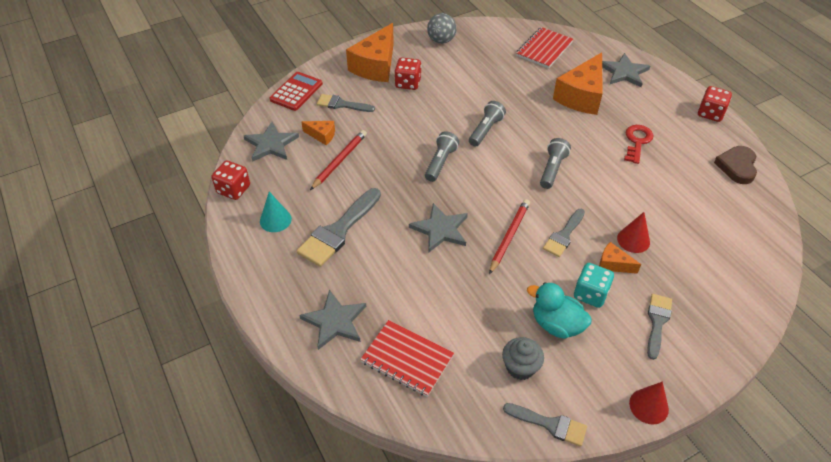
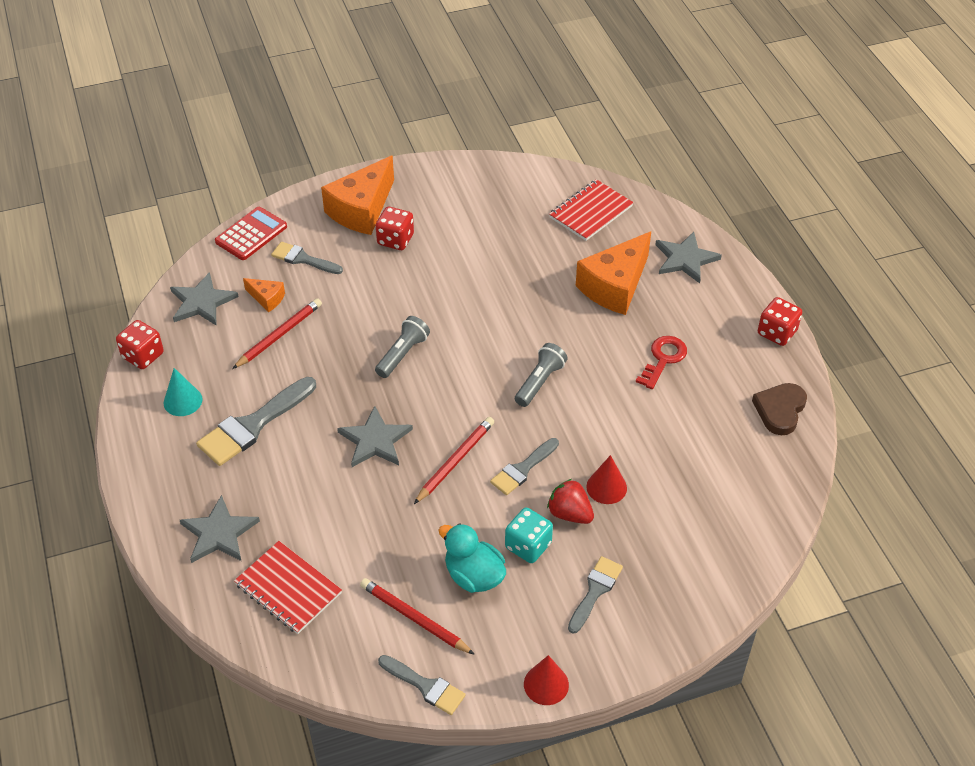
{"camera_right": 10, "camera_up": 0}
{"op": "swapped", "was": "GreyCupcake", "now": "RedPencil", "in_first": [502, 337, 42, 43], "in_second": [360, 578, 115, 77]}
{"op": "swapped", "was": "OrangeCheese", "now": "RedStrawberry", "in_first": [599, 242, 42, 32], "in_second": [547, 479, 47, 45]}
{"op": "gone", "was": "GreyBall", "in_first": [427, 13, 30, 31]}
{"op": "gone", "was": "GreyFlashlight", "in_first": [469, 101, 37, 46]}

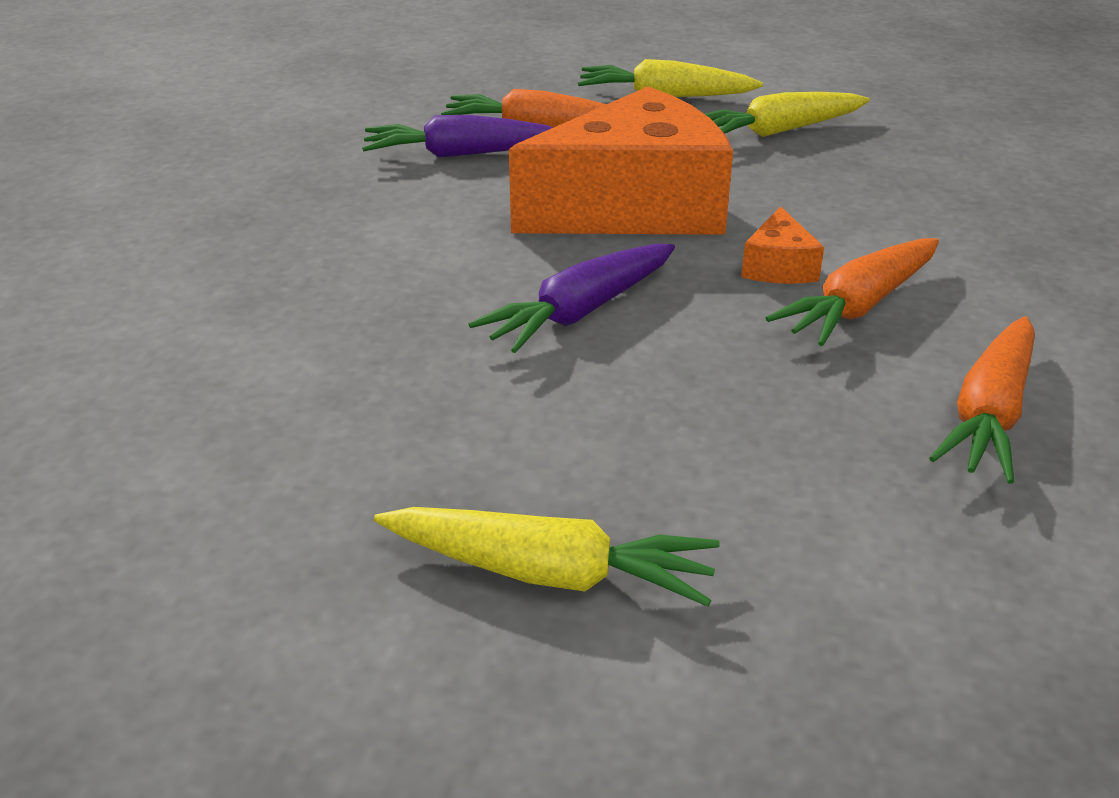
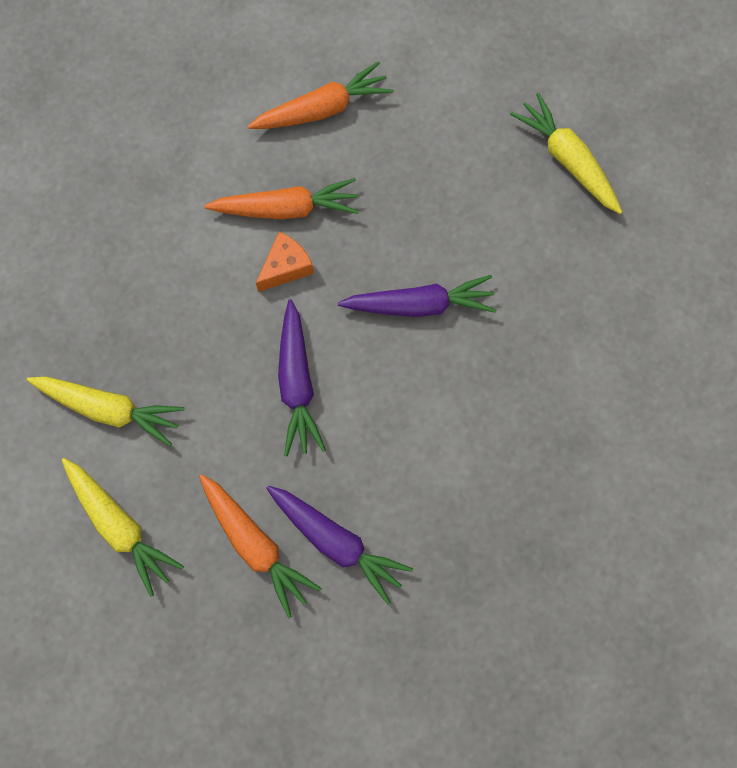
{"camera_right": -140, "camera_up": 40}
{"op": "swapped", "was": "OrangeCheese", "now": "PurpleCarrot", "in_first": [509, 86, 224, 149], "in_second": [278, 299, 48, 158]}

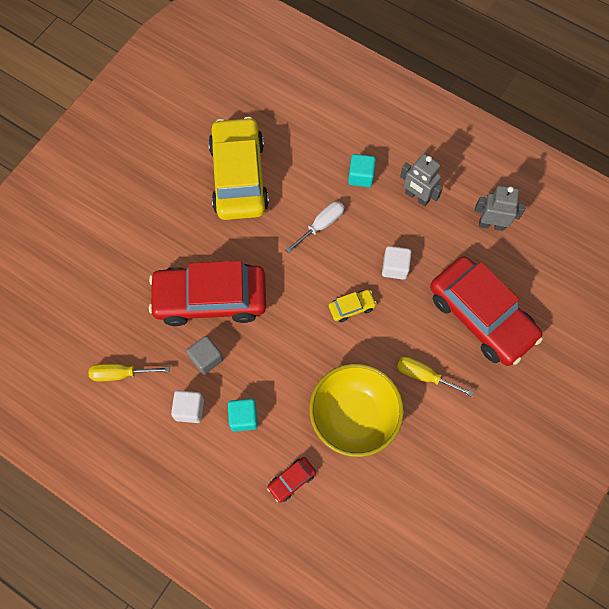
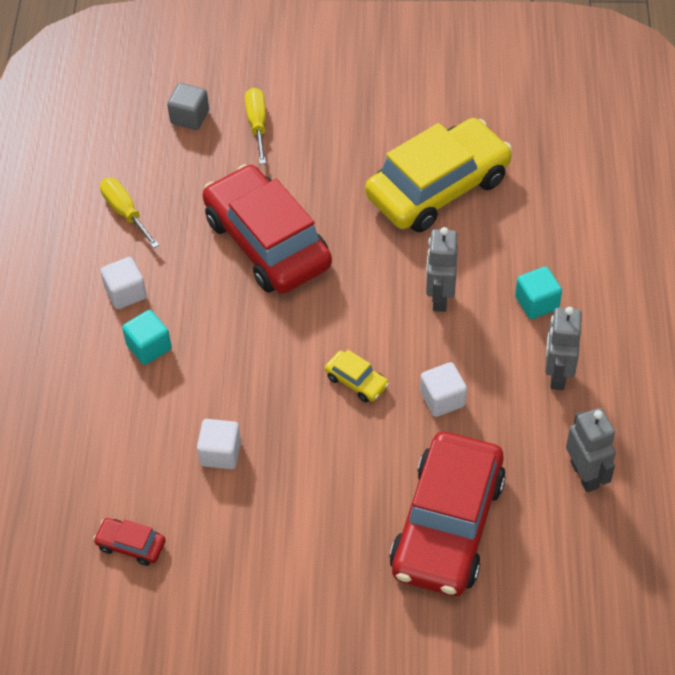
{"camera_right": 60, "camera_up": -15}
{"op": "shifted", "was": "RedCar", "in_first": [267, 457, 49, 46], "in_second": [93, 518, 73, 48]}
{"op": "shifted", "was": "GreyCube", "in_first": [186, 336, 37, 39], "in_second": [167, 83, 42, 47]}
{"op": "swapped", "was": "YellowBowl", "now": "WhiteCube", "in_first": [309, 364, 95, 93], "in_second": [197, 419, 44, 50]}
{"op": "shifted", "was": "YellowScrewdriver", "in_first": [397, 357, 77, 40], "in_second": [245, 88, 21, 76]}
{"op": "swapped", "was": "WhiteScrewdriver", "now": "GreyRobot", "in_first": [286, 201, 58, 52], "in_second": [426, 227, 32, 85]}

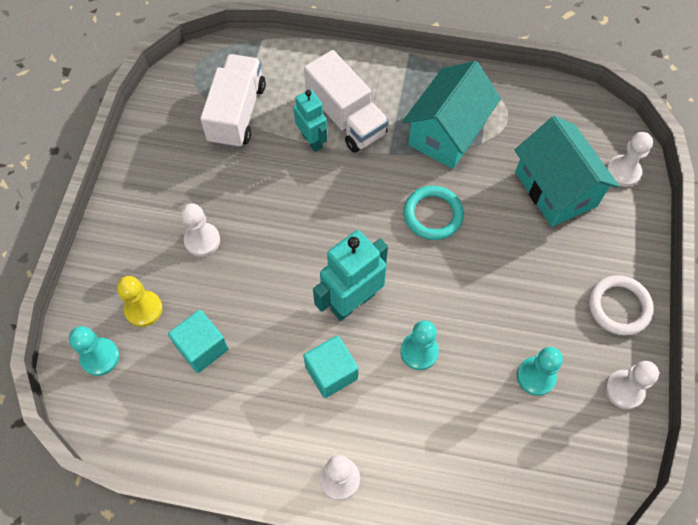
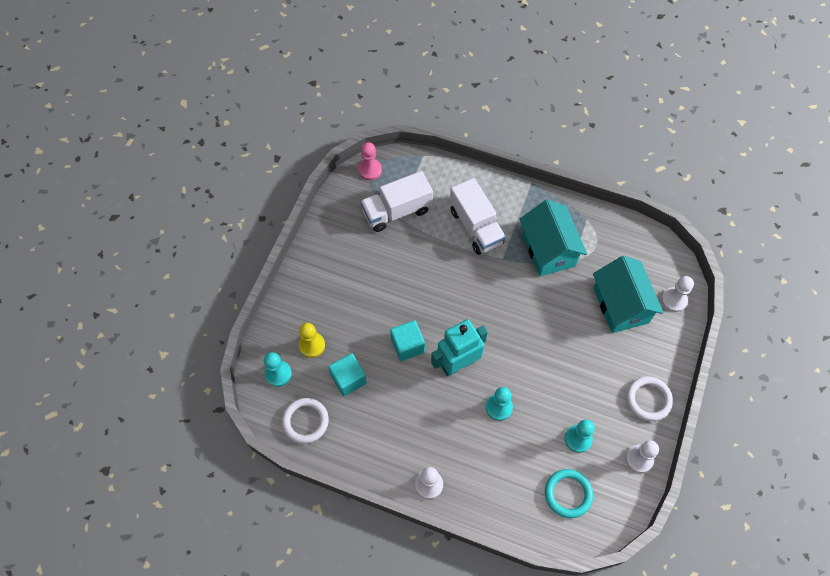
{"camera_right": 10, "camera_up": 0}
{"op": "new", "now": "WhiteRing", "in_second": [282, 398, 47, 46]}
{"op": "new", "now": "PinkPawn", "in_second": [358, 142, 24, 38]}
{"op": "rotated", "was": "WhiteTruck", "in_first": [200, 54, 66, 94], "in_second": [360, 171, 73, 61], "clockwise": -135}
{"op": "shifted", "was": "TurquoiseCube", "in_first": [303, 336, 55, 62], "in_second": [390, 320, 35, 41]}
{"op": "rotated", "was": "TurquoiseHouse", "in_first": [402, 61, 99, 108], "in_second": [520, 199, 67, 77], "clockwise": -60}
{"op": "shifted", "was": "TurquoiseRing", "in_first": [403, 186, 61, 54], "in_second": [545, 469, 48, 49]}
{"op": "gone", "was": "WhitePawn", "in_first": [181, 203, 39, 54]}
{"op": "gone", "was": "TurquoiseRobot", "in_first": [294, 90, 34, 62]}

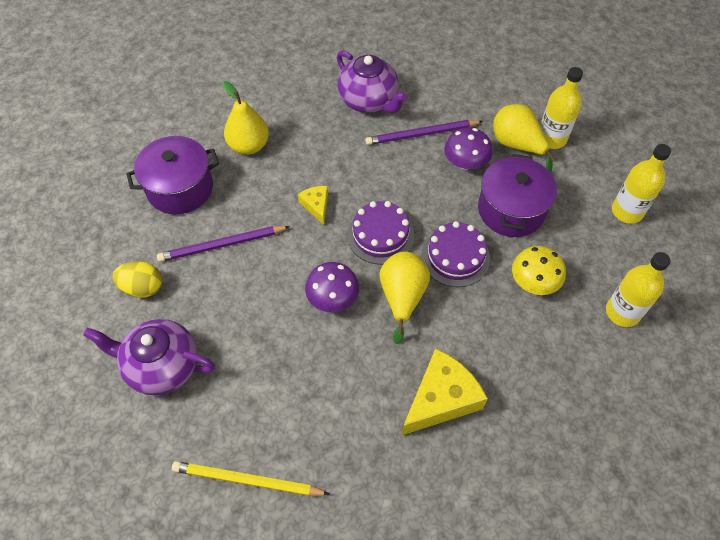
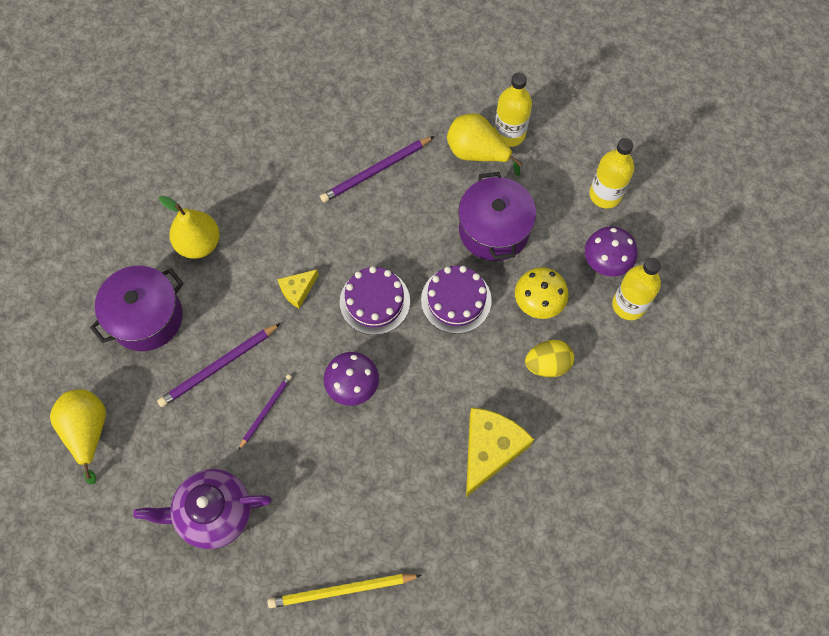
{"camera_right": -20, "camera_up": 10}
{"op": "shifted", "was": "YellowPear", "in_first": [379, 251, 51, 93], "in_second": [50, 389, 56, 95]}
{"op": "new", "now": "PurplePencil", "in_second": [238, 374, 54, 76]}
{"op": "rotated", "was": "YellowCheese", "in_first": [298, 186, 30, 39], "in_second": [277, 269, 42, 40], "clockwise": -90}
{"op": "shifted", "was": "YellowEgg", "in_first": [112, 261, 50, 37], "in_second": [525, 340, 49, 37]}
{"op": "shifted", "was": "PurpleMushroom", "in_first": [444, 128, 49, 42], "in_second": [585, 226, 53, 51]}
{"op": "gone", "was": "PurpleTeapot", "in_first": [337, 51, 70, 62]}

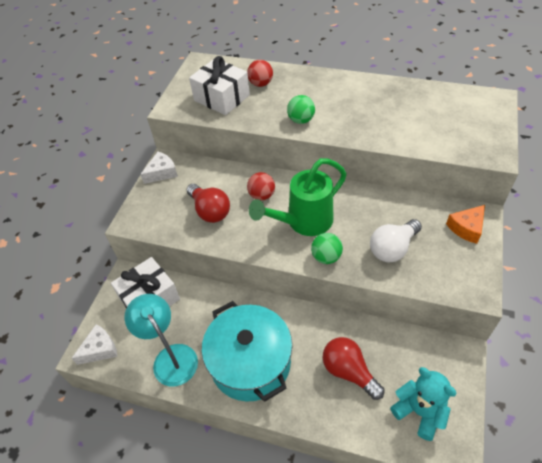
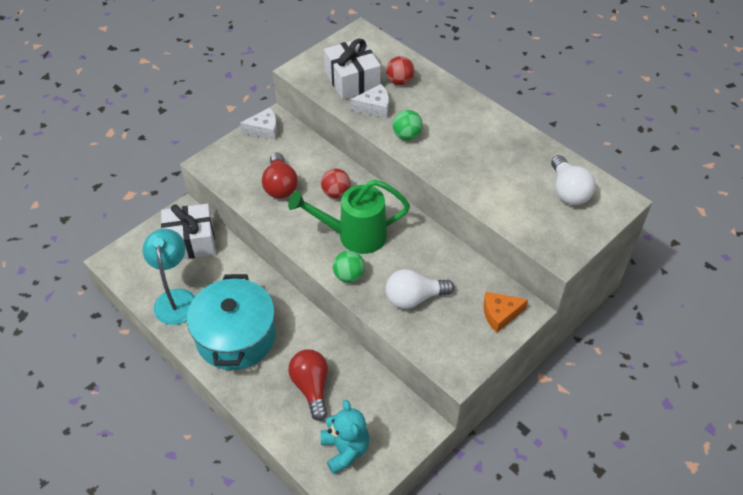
{"camera_right": 25, "camera_up": 0}
{"op": "shifted", "was": "WhiteCheese", "in_first": [71, 324, 46, 41], "in_second": [351, 84, 38, 34]}
{"op": "new", "now": "WhiteLightBulb", "in_second": [551, 155, 44, 50]}

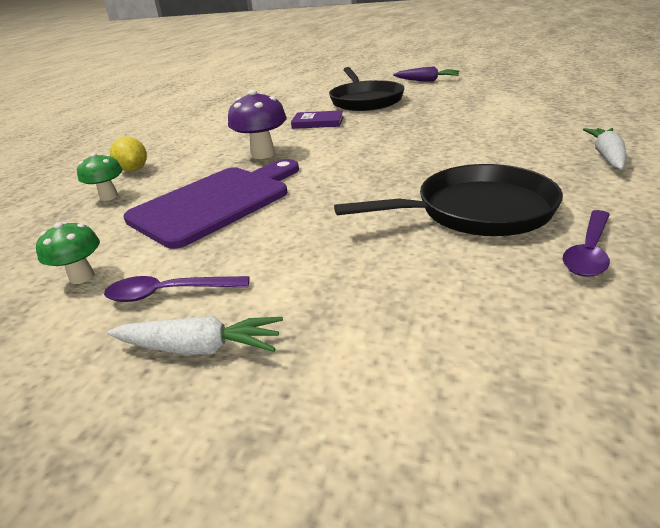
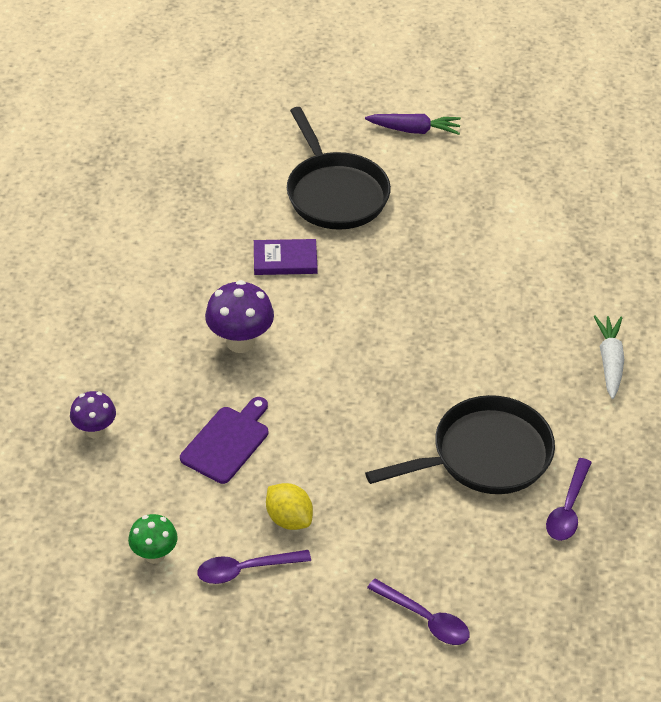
{"camera_right": -15, "camera_up": 15}
{"op": "repainted", "was": "GreenMushroom", "now": "PurpleMushroom", "in_first": [77, 153, 46, 48], "in_second": [70, 391, 46, 48]}
{"op": "scaled", "was": "PurpleCuttingBoard", "in_first": [123, 159, 176, 90], "in_second": [180, 397, 88, 87], "ratio": 0.58}
{"op": "shifted", "was": "YellowLemon", "in_first": [110, 136, 37, 36], "in_second": [266, 483, 47, 47]}
{"op": "new", "now": "PurpleSpoon", "in_second": [367, 578, 103, 67]}
{"op": "gone", "was": "WhiteCarrot", "in_first": [107, 316, 176, 39]}

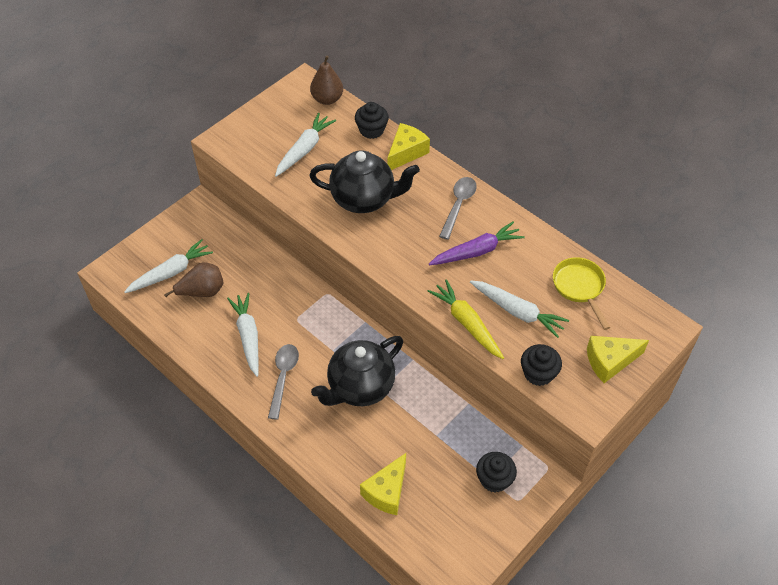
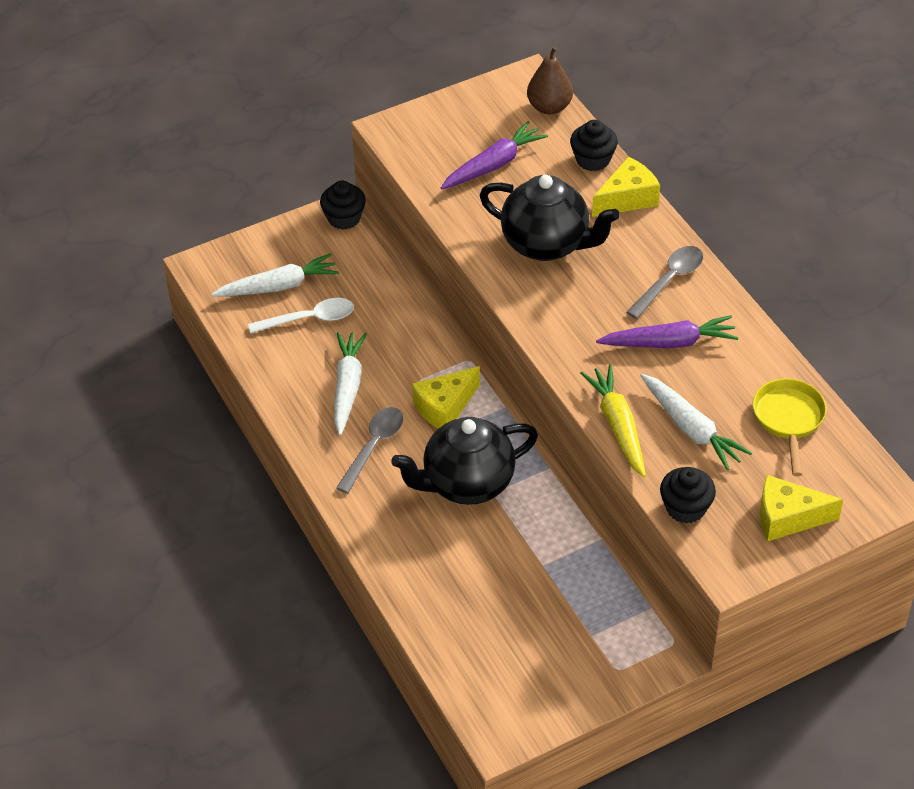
{"camera_right": 20, "camera_up": -5}
{"op": "swapped", "was": "BrownPear", "now": "WhiteSpoon", "in_first": [164, 262, 59, 35], "in_second": [248, 298, 106, 36]}
{"op": "shifted", "was": "BlackCupcake", "in_first": [476, 452, 41, 41], "in_second": [320, 181, 46, 48]}
{"op": "shifted", "was": "YellowCheese", "in_first": [360, 453, 46, 62], "in_second": [412, 366, 68, 63]}
{"op": "repainted", "was": "WhiteCarrot", "now": "PurpleCarrot", "in_first": [275, 113, 61, 64], "in_second": [441, 121, 107, 68]}

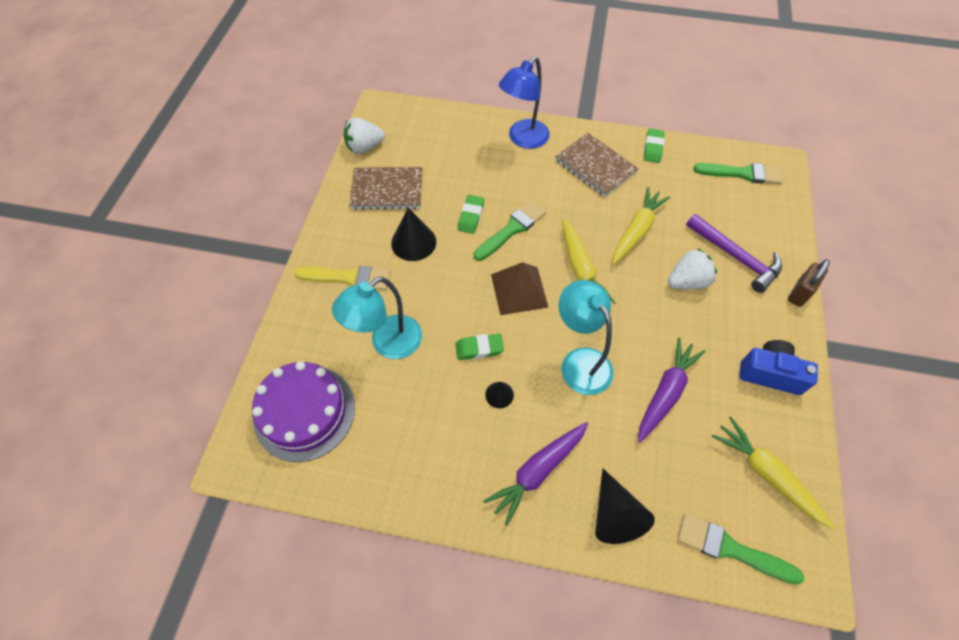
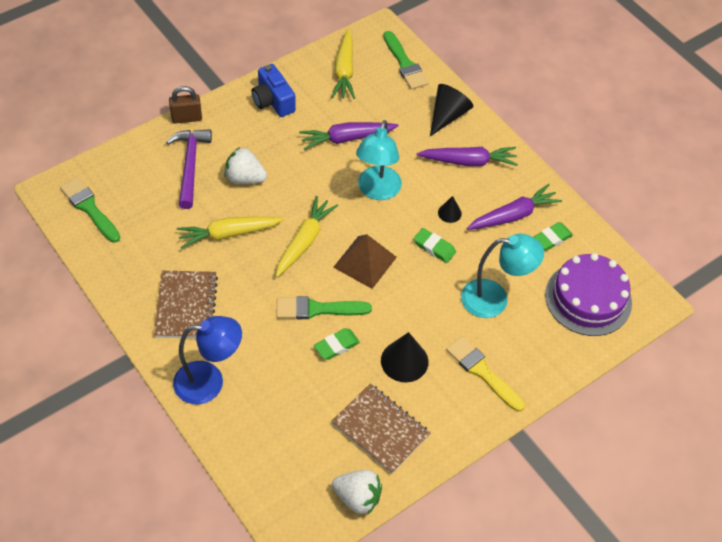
{"camera_right": -140, "camera_up": -5}
{"op": "new", "now": "PurpleCarrot", "in_second": [467, 184, 95, 46]}
{"op": "shifted", "was": "GreenEraser", "in_first": [644, 129, 21, 34], "in_second": [533, 222, 40, 29]}

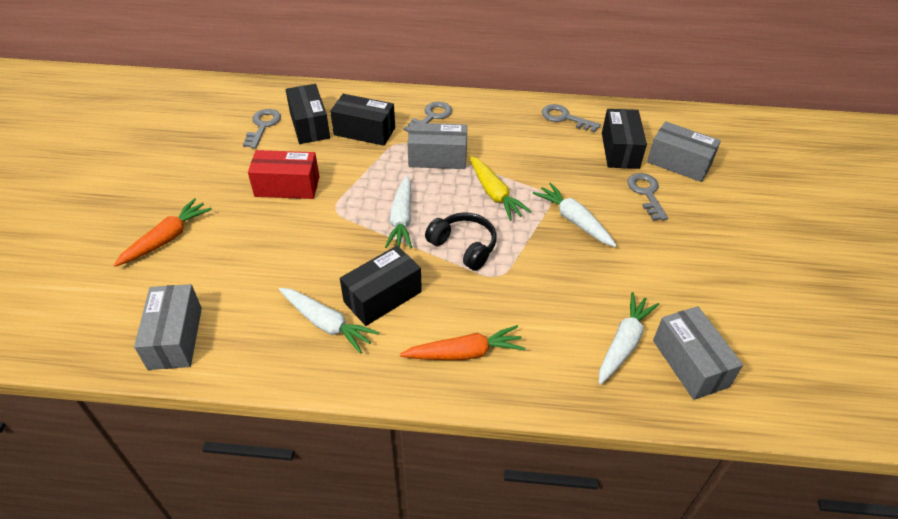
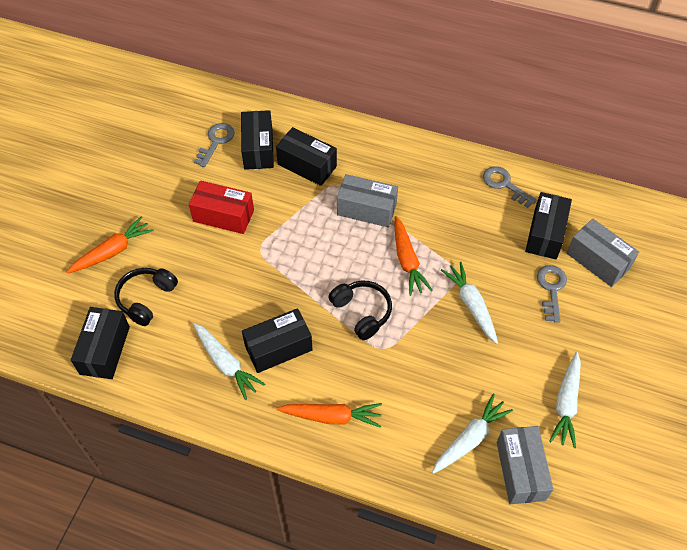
{"camera_right": 15, "camera_up": 10}
{"op": "repainted", "was": "GreyBox", "now": "BlackBox", "in_first": [134, 284, 68, 86], "in_second": [71, 307, 59, 72]}
{"op": "new", "now": "BlackHeadphones", "in_second": [114, 268, 64, 58]}
{"op": "repainted", "was": "YellowCarrot", "now": "OrangeCarrot", "in_first": [470, 156, 62, 65], "in_second": [394, 216, 38, 80]}
{"op": "shifted", "was": "WhiteCarrot", "in_first": [385, 175, 27, 74], "in_second": [549, 352, 32, 96]}
{"op": "gone", "was": "GreyKey", "in_first": [403, 102, 49, 30]}

